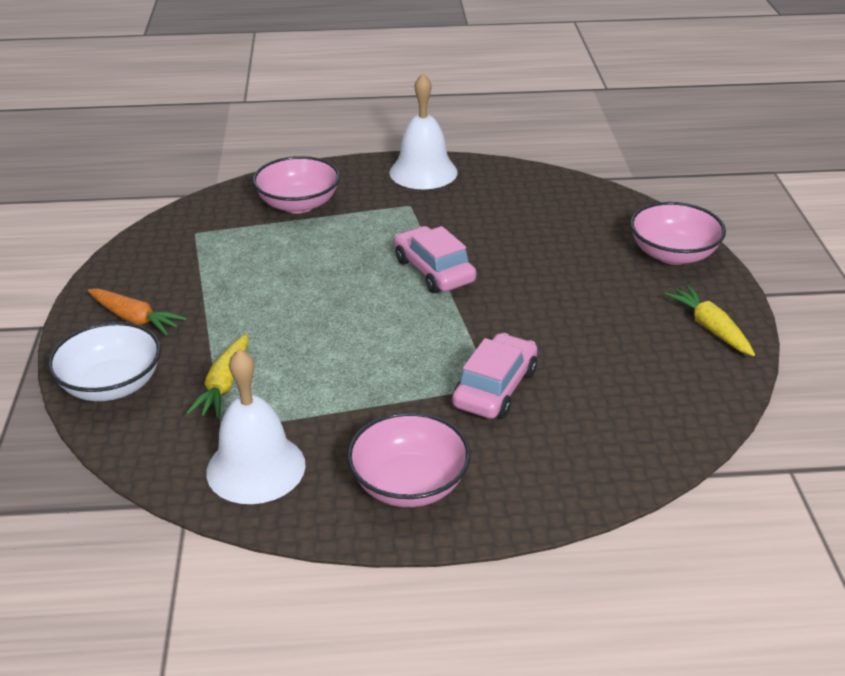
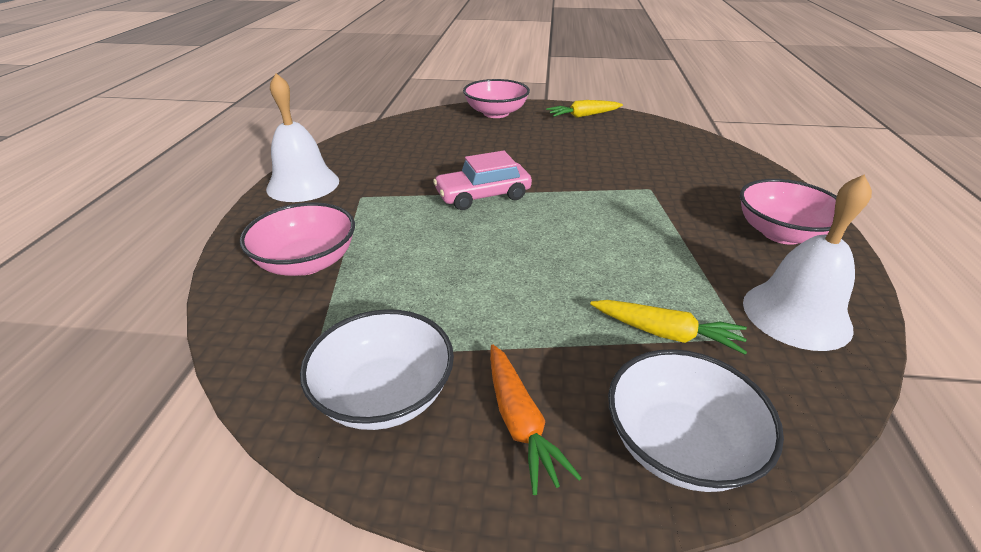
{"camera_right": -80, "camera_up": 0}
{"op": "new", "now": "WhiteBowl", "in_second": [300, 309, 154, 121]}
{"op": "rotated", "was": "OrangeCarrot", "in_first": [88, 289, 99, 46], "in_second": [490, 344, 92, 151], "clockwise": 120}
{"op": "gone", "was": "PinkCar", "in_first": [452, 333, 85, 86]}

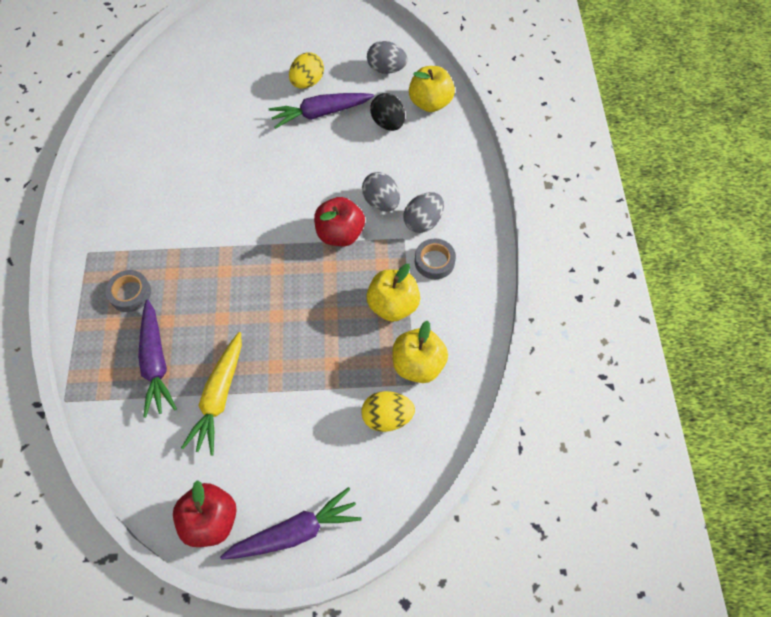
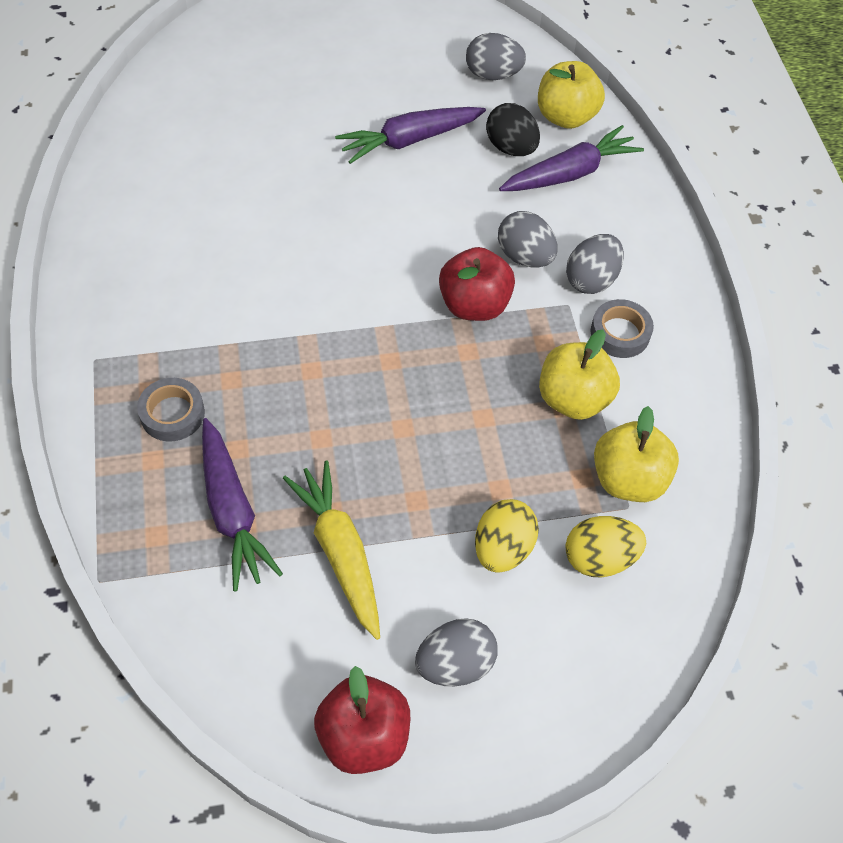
{"camera_right": -10, "camera_up": -5}
{"op": "rotated", "was": "YellowCarrot", "in_first": [181, 332, 61, 124], "in_second": [283, 461, 97, 179], "clockwise": 150}
{"op": "new", "now": "GreyEgg", "in_second": [415, 618, 83, 68]}
{"op": "shifted", "was": "YellowEgg", "in_first": [289, 52, 35, 36], "in_second": [475, 499, 64, 74]}
{"op": "shifted", "was": "PurpleCarrot", "in_first": [220, 487, 142, 73], "in_second": [499, 125, 145, 66]}

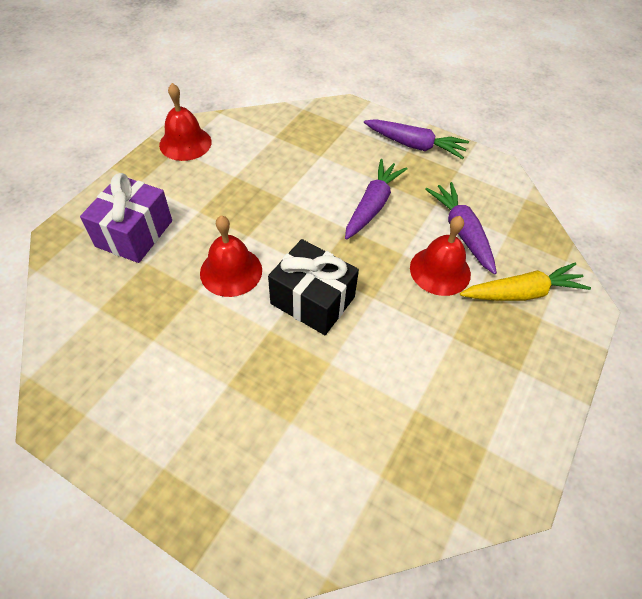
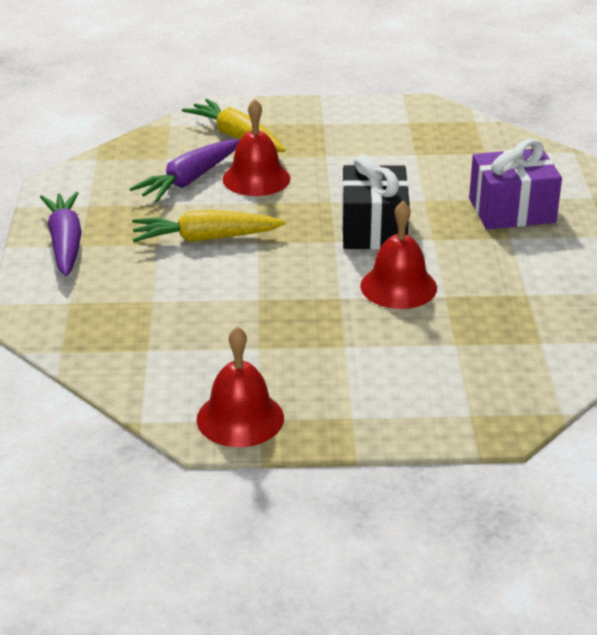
{"camera_right": -120, "camera_up": -20}
{"op": "repainted", "was": "PurpleCarrot", "now": "YellowCarrot", "in_first": [345, 159, 62, 81], "in_second": [132, 210, 153, 32]}
{"op": "shifted", "was": "PurpleGift", "in_first": [80, 173, 92, 90], "in_second": [469, 139, 93, 90]}

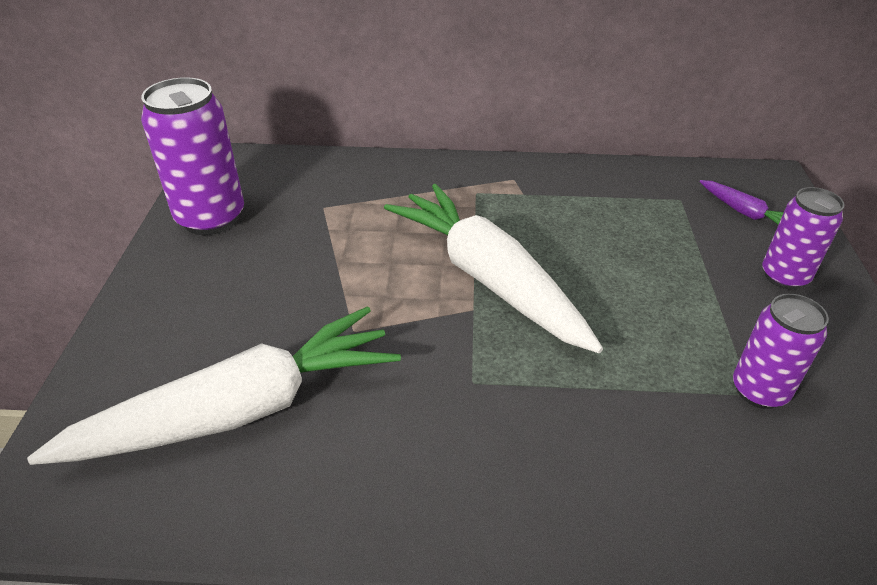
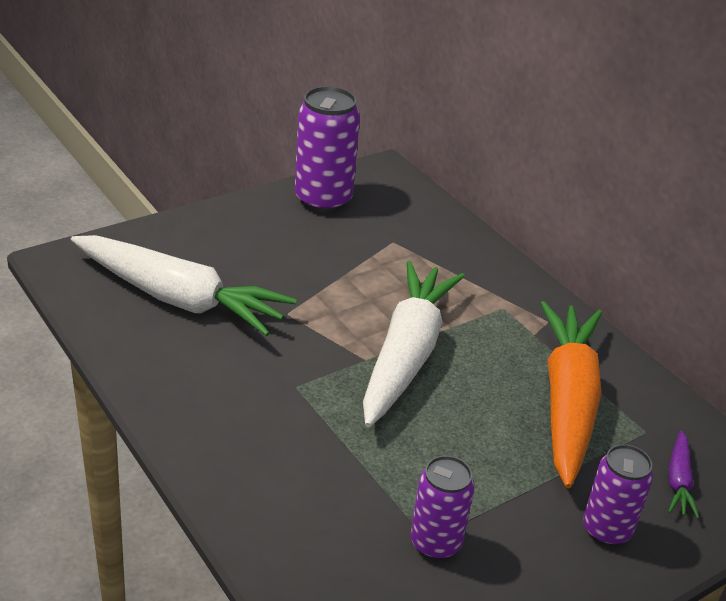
{"camera_right": 50, "camera_up": -5}
{"op": "new", "now": "OrangeCarrot", "in_second": [540, 301, 62, 187]}

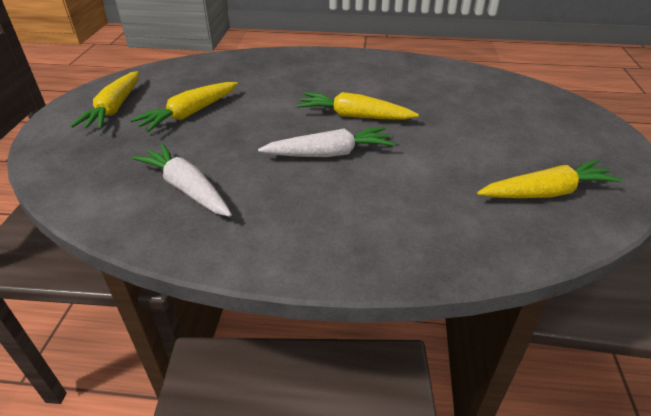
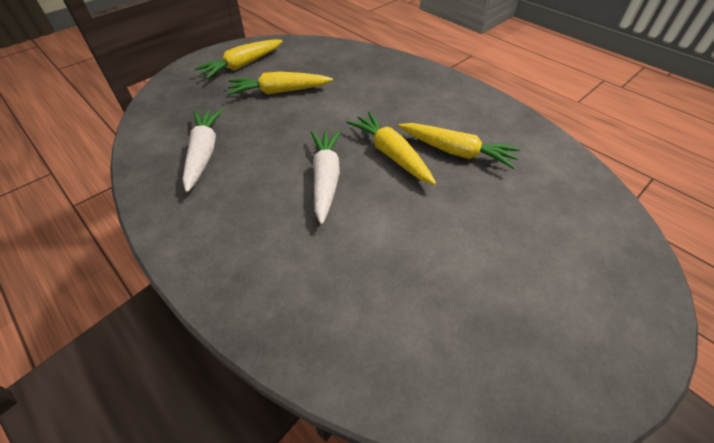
{"camera_right": 40, "camera_up": 10}
{"op": "rotated", "was": "WhiteCarrot", "in_first": [258, 127, 137, 30], "in_second": [311, 130, 30, 95], "clockwise": -120}
{"op": "shifted", "was": "YellowCarrot", "in_first": [477, 160, 146, 38], "in_second": [398, 123, 123, 46]}

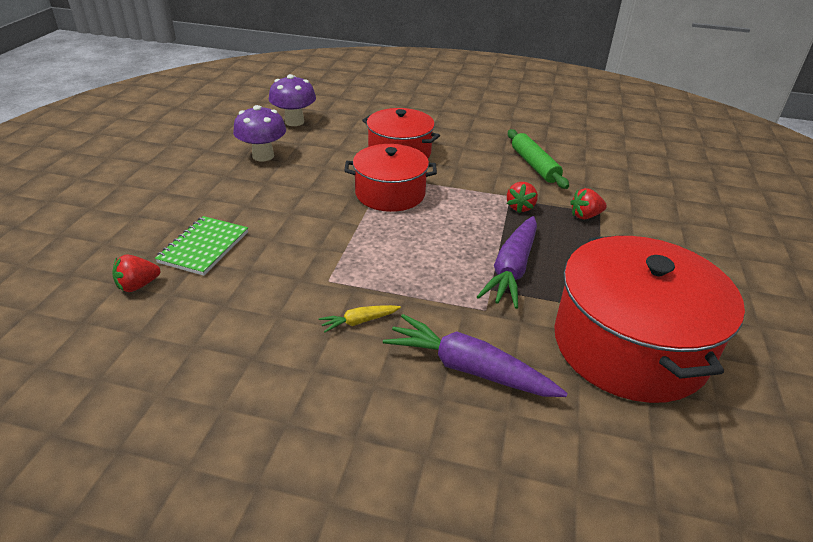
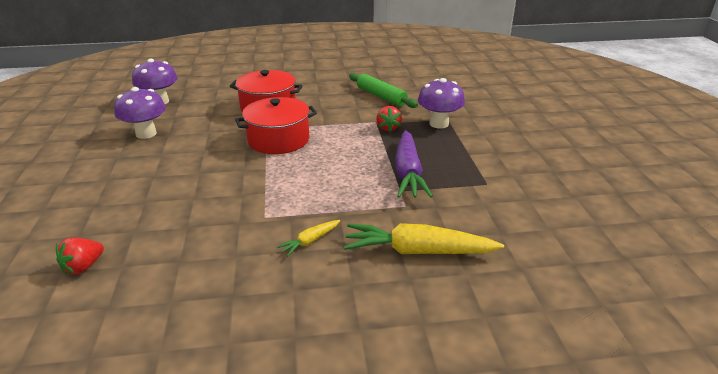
{"camera_right": -20, "camera_up": -5}
{"op": "repainted", "was": "PurpleCarrot", "now": "YellowCarrot", "in_first": [383, 314, 185, 83], "in_second": [344, 223, 160, 31]}
{"op": "swapped", "was": "RedStrawberry", "now": "PurpleMushroom", "in_first": [570, 188, 37, 31], "in_second": [418, 78, 47, 50]}
{"op": "gone", "was": "GreenNotebook", "in_first": [155, 216, 93, 60]}
{"op": "gone", "was": "RedPot", "in_first": [554, 235, 191, 168]}

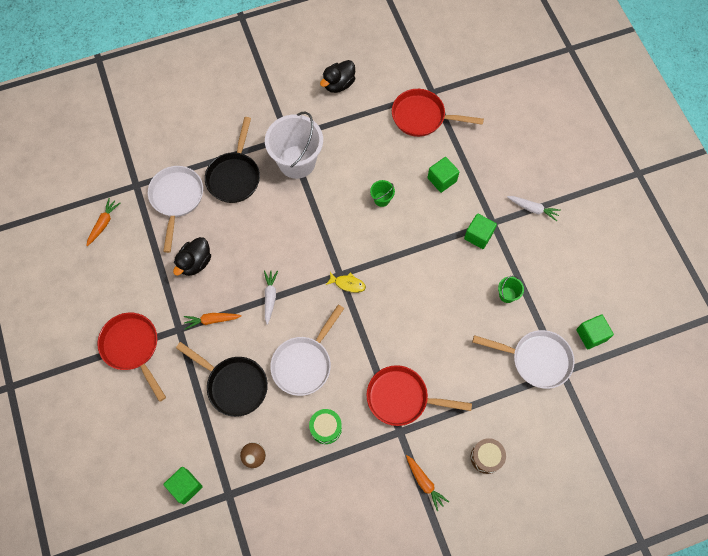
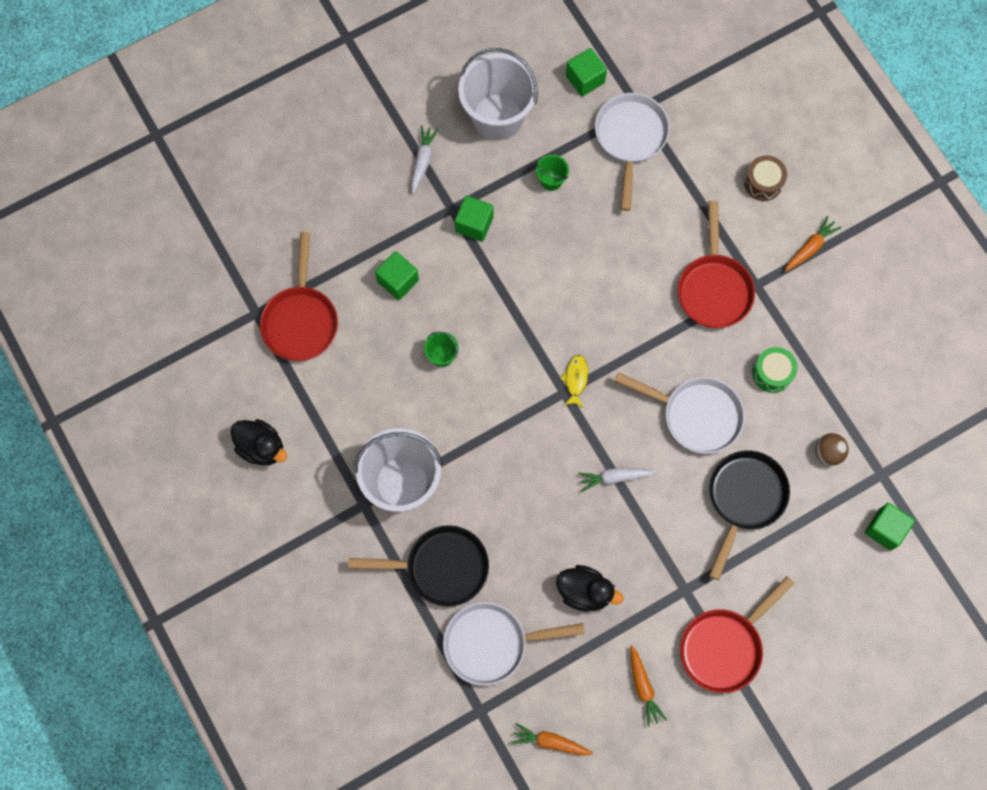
{"camera_right": -100, "camera_up": 5}
{"op": "new", "now": "WhiteBucket", "in_second": [458, 48, 80, 92]}
{"op": "shifted", "was": "OrangeCarrot", "in_first": [184, 313, 58, 17], "in_second": [630, 645, 37, 82]}

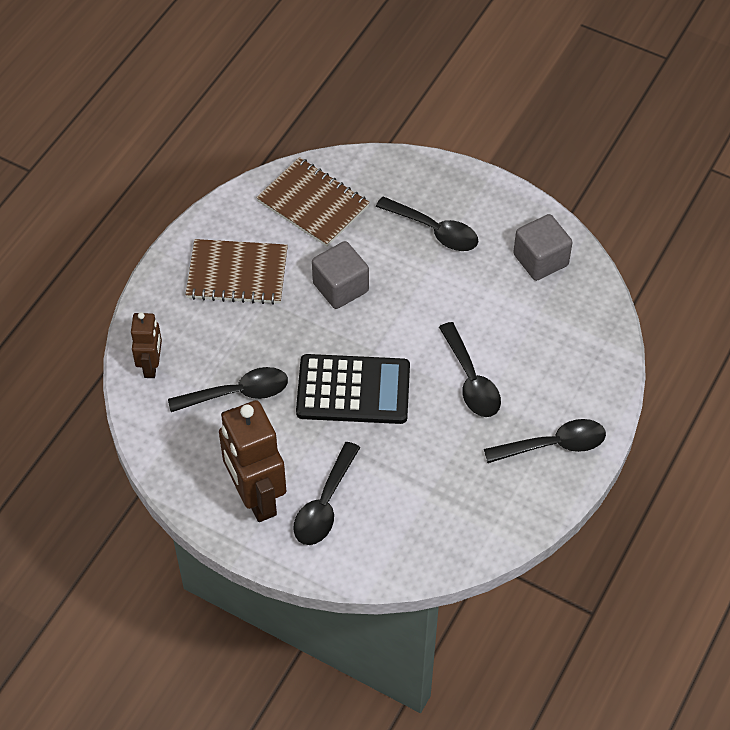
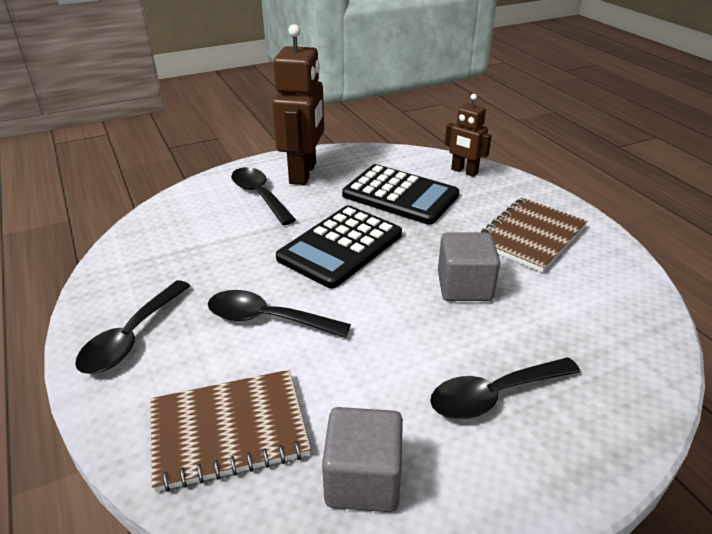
{"camera_right": 125, "camera_up": -20}
{"op": "shifted", "was": "BrownNotebook", "in_first": [256, 157, 114, 90], "in_second": [150, 370, 161, 122]}
{"op": "rotated", "was": "BrownRobot", "in_first": [219, 400, 67, 122], "in_second": [272, 24, 52, 161], "clockwise": 90}
{"op": "swapped", "was": "BlackSpoon", "now": "BlackCalculator", "in_first": [168, 367, 120, 45], "in_second": [342, 164, 117, 61]}

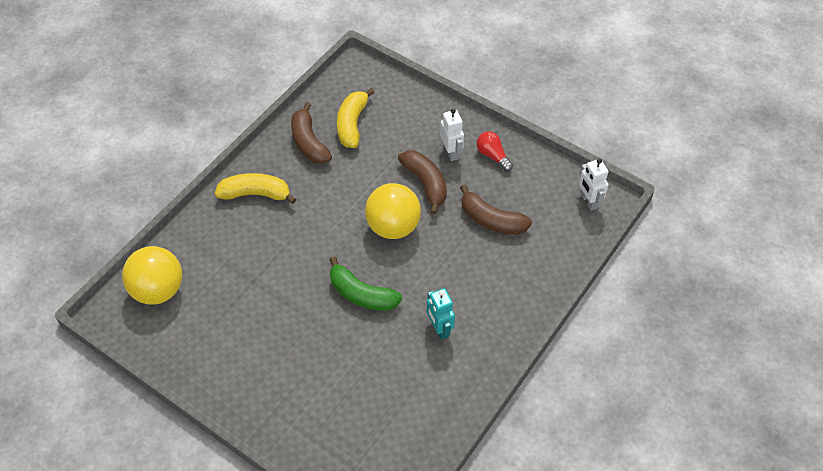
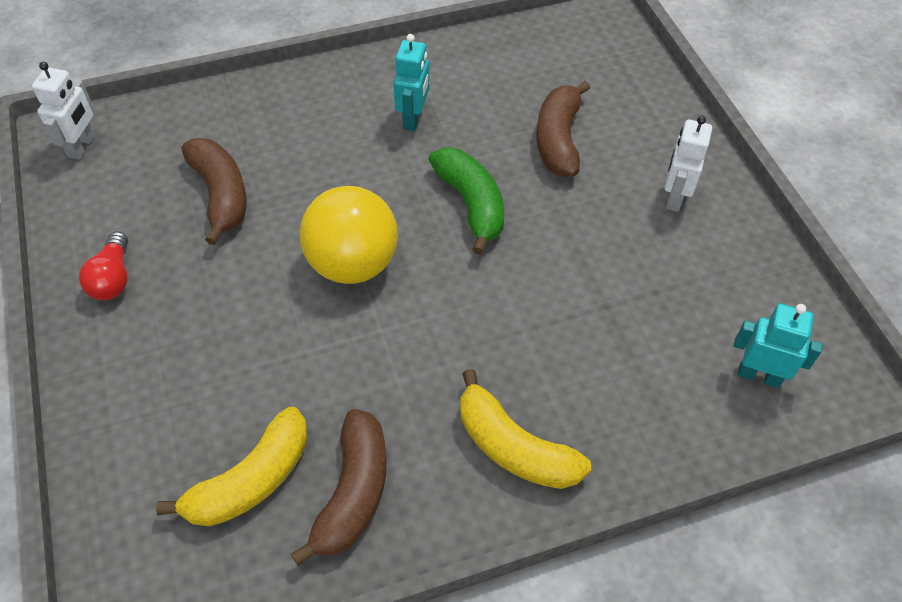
{"camera_right": -145, "camera_up": 0}
{"op": "shifted", "was": "BrownBanana", "in_first": [398, 150, 49, 64], "in_second": [536, 81, 54, 96]}
{"op": "shifted", "was": "WhiteRobot", "in_first": [440, 109, 24, 52], "in_second": [665, 116, 47, 96]}
{"op": "swapped", "was": "YellowBall", "now": "TurquoiseRobot", "in_first": [122, 246, 60, 59], "in_second": [733, 303, 90, 85]}

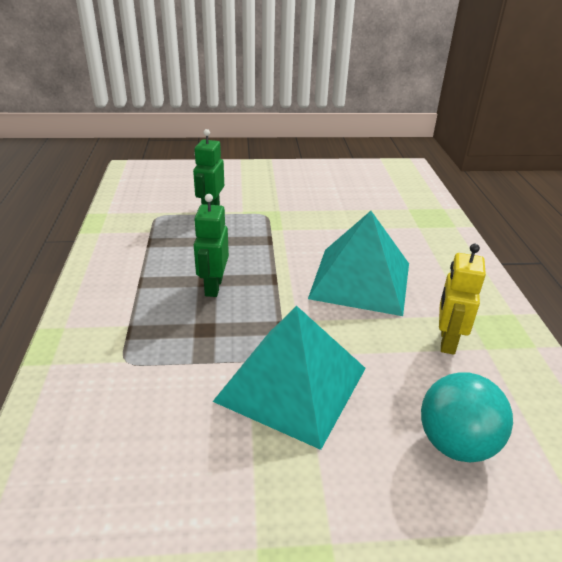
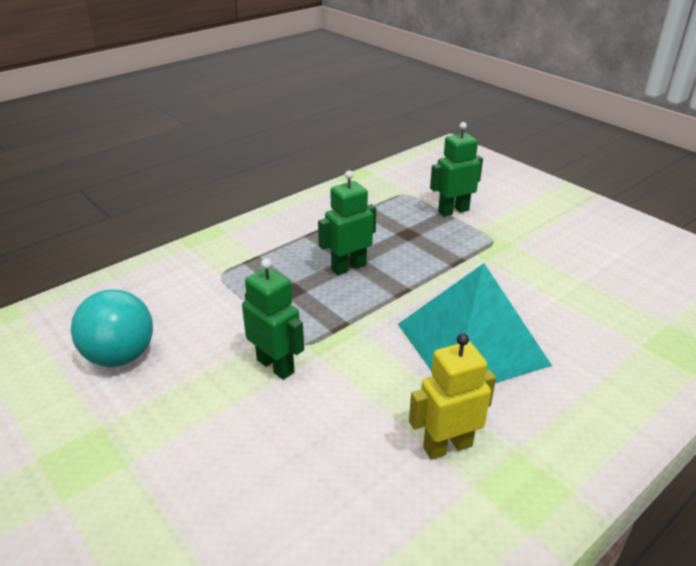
{"camera_right": 55, "camera_up": 0}
{"op": "shifted", "was": "TurquoiseBall", "in_first": [421, 372, 92, 90], "in_second": [71, 289, 82, 78]}
{"op": "swapped", "was": "TurquoisePyramid", "now": "GreenRobot", "in_first": [212, 306, 154, 144], "in_second": [242, 258, 62, 122]}

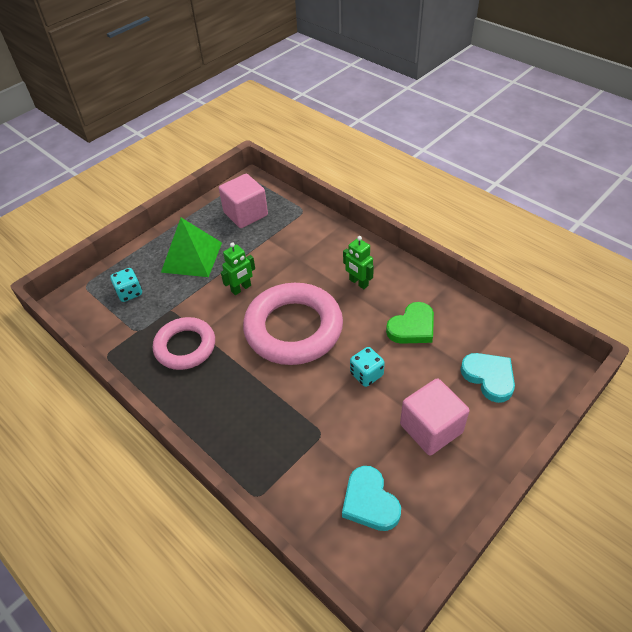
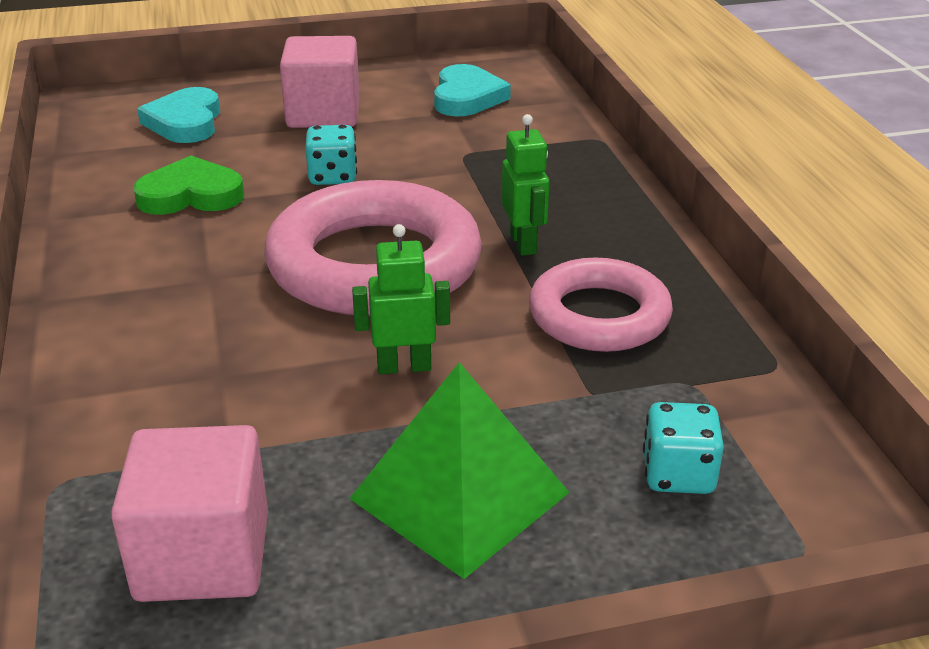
{"camera_right": -150, "camera_up": -15}
{"op": "shifted", "was": "GreenRobot", "in_first": [343, 236, 31, 53], "in_second": [502, 114, 48, 142]}

